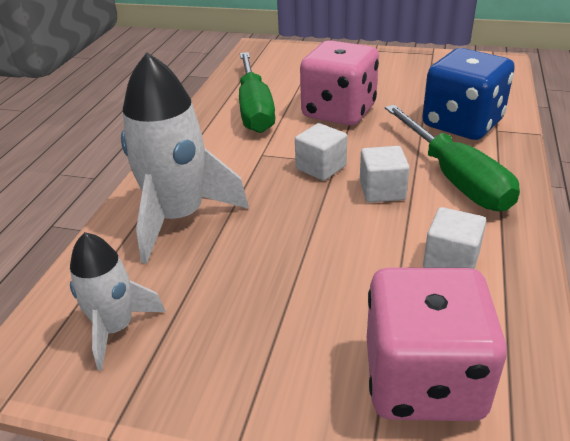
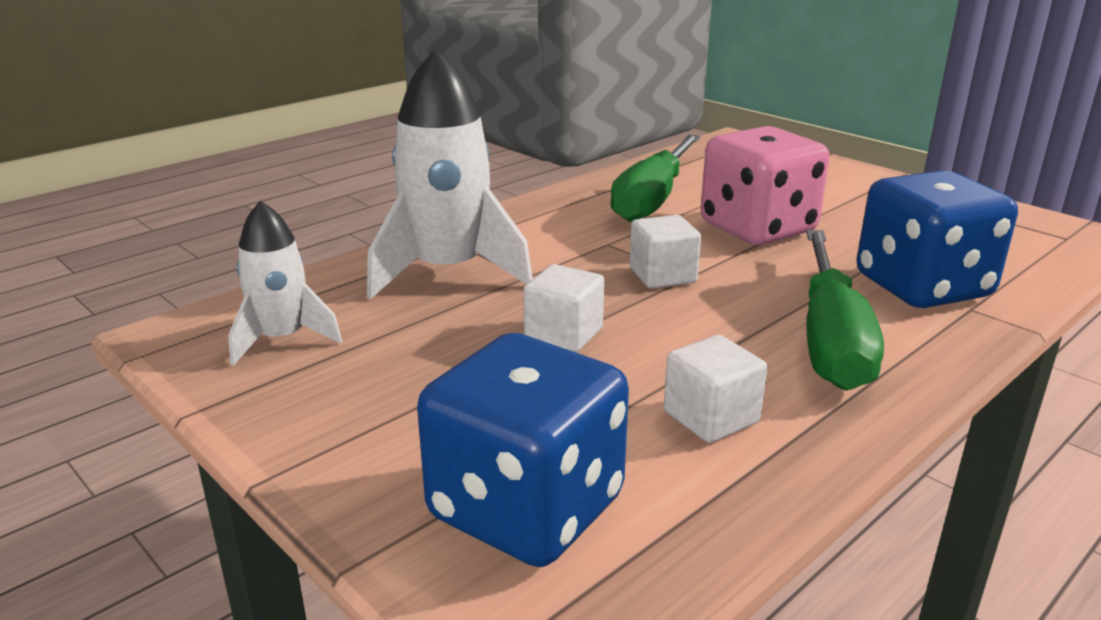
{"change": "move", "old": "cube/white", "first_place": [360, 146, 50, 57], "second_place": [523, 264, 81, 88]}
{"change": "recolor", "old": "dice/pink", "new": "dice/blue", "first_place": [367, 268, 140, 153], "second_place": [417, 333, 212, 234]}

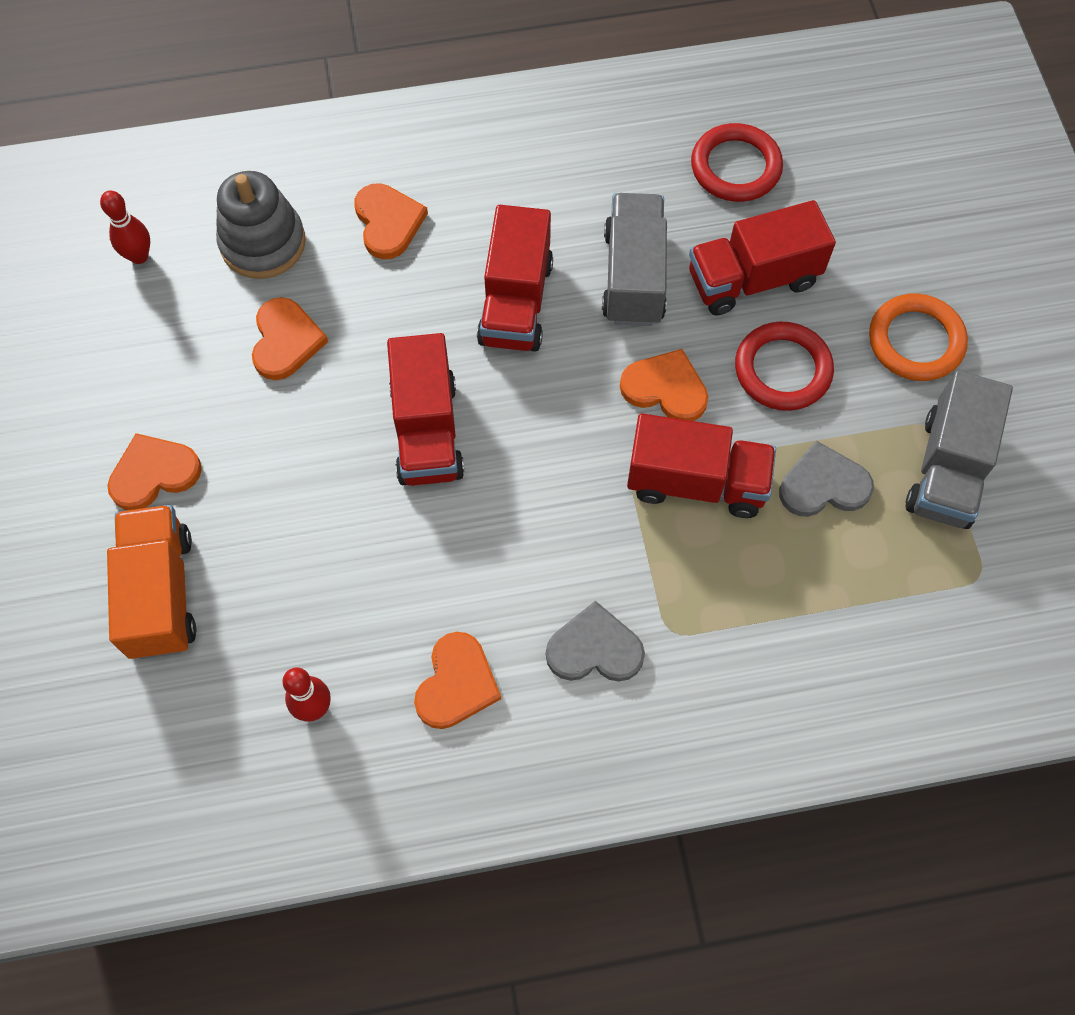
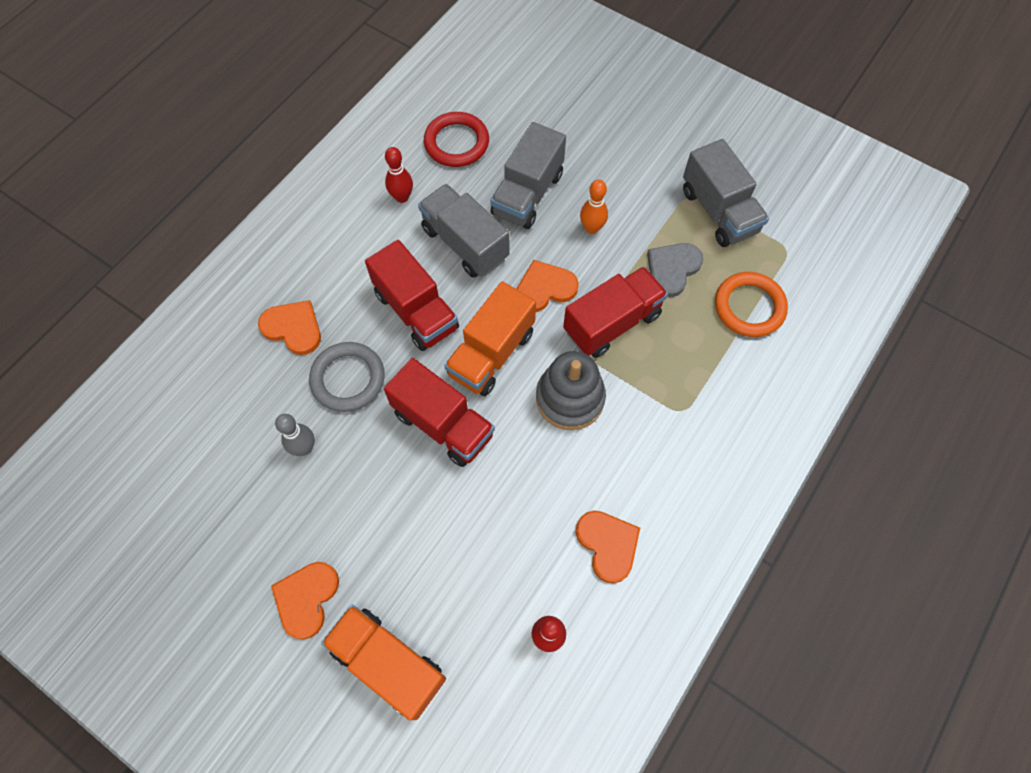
{"change": "move", "old": "stacking toy/grey", "first_place": [216, 171, 90, 108], "second_place": [536, 351, 70, 79]}
{"change": "move", "old": "bowling pin/red", "first_place": [100, 190, 50, 74], "second_place": [385, 147, 28, 56]}
{"change": "recolor", "old": "truck/red", "new": "truck/grey", "first_place": [689, 200, 147, 116], "second_place": [491, 122, 75, 107]}
{"change": "move", "old": "ring/orange", "first_place": [869, 294, 99, 87], "second_place": [715, 272, 73, 65]}
{"change": "replace", "old": "heart/orange", "new": "bowling pin/grey", "first_place": [252, 297, 76, 83], "second_place": [275, 414, 40, 42]}
{"change": "replace", "old": "ring/red", "new": "bowling pin/orange", "first_place": [735, 321, 99, 90], "second_place": [580, 180, 28, 54]}
{"change": "delete", "old": "heart/grey", "first_place": [546, 601, 99, 81]}
{"change": "insert", "new": "truck/orange", "second_place": [444, 281, 92, 115]}
{"change": "insert", "new": "ring/grey", "second_place": [309, 342, 76, 70]}

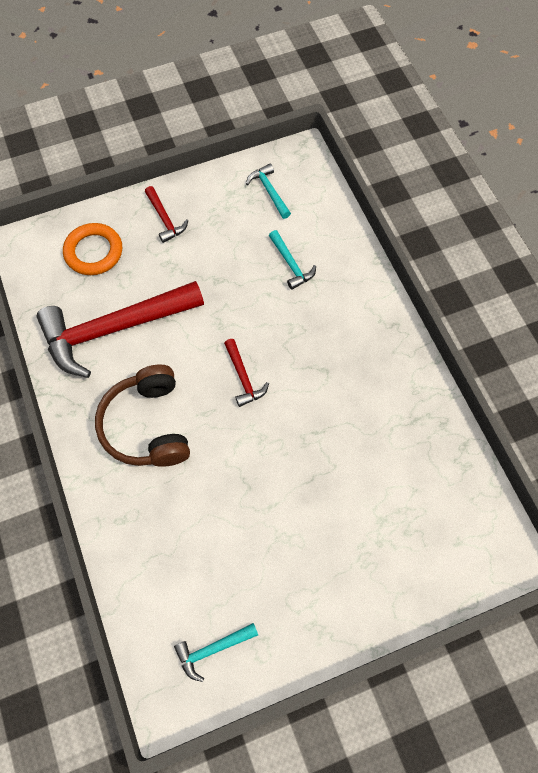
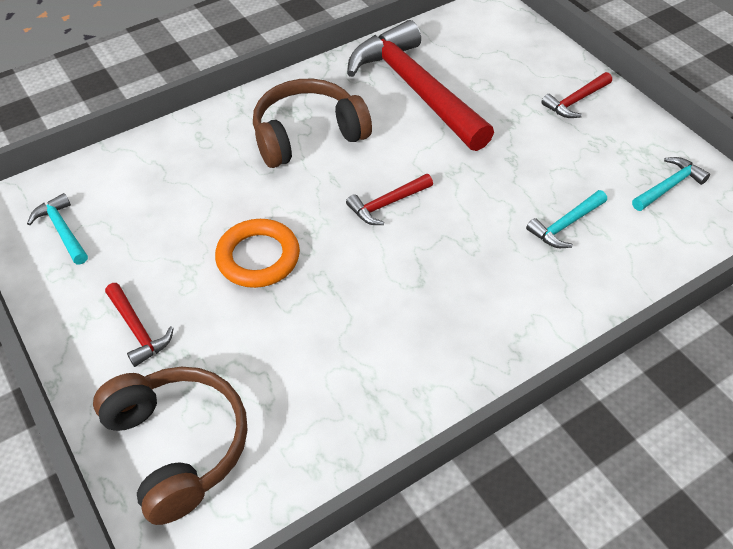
{"change": "move", "old": "ring/orange", "first_place": [63, 223, 59, 52], "second_place": [215, 219, 85, 69]}
{"change": "insert", "new": "hammer/red", "second_place": [105, 283, 69, 84]}
{"change": "insert", "new": "headphones/brown", "second_place": [93, 367, 154, 158]}

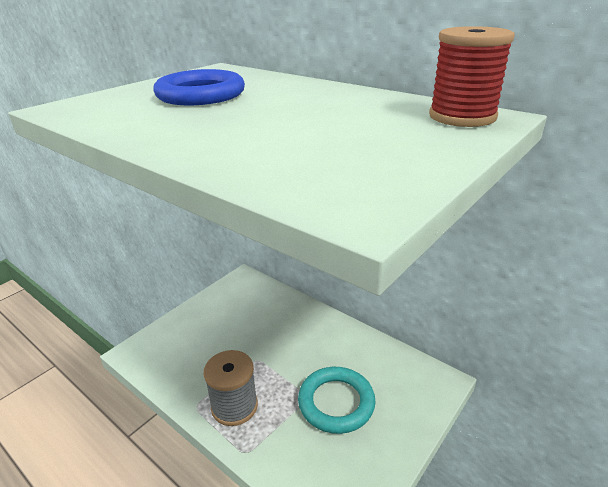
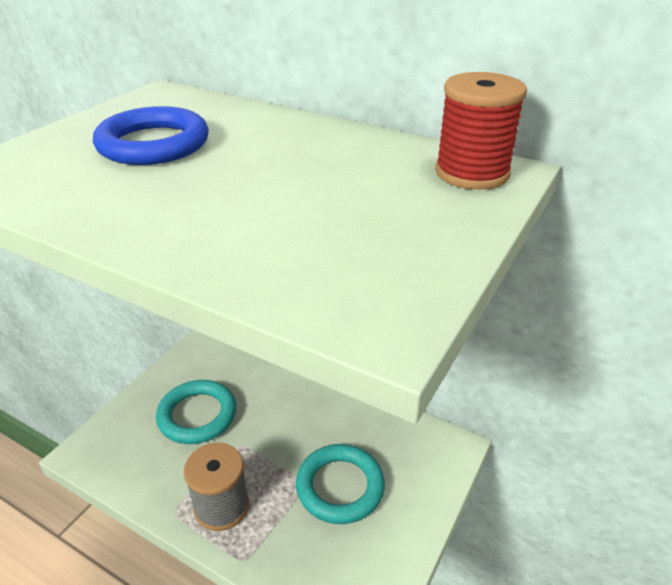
{"change": "insert", "new": "ring/turquoise", "second_place": [156, 380, 81, 64]}

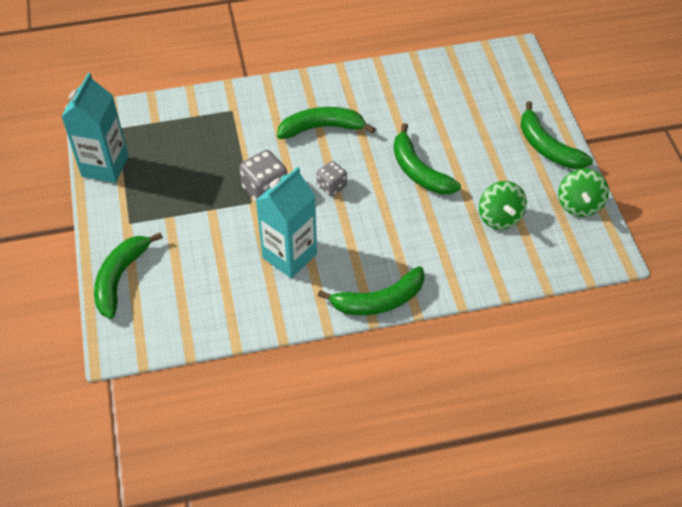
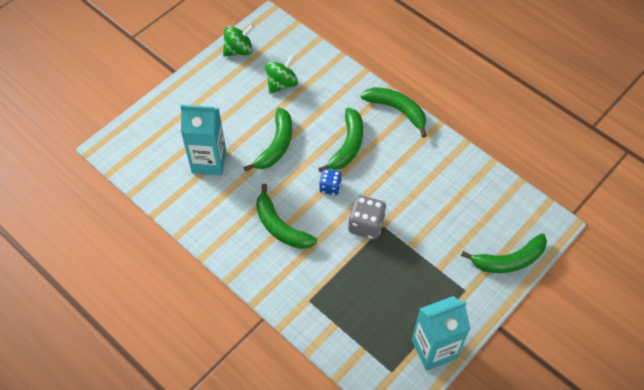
{"change": "move", "old": "banana/green", "first_place": [520, 101, 73, 68], "second_place": [318, 108, 45, 64]}
{"change": "recolor", "old": "dice/grey", "new": "dice/blue", "first_place": [317, 161, 30, 35], "second_place": [319, 169, 23, 26]}
{"change": "move", "old": "carton/turquoise", "first_place": [255, 167, 62, 111], "second_place": [180, 105, 46, 70]}

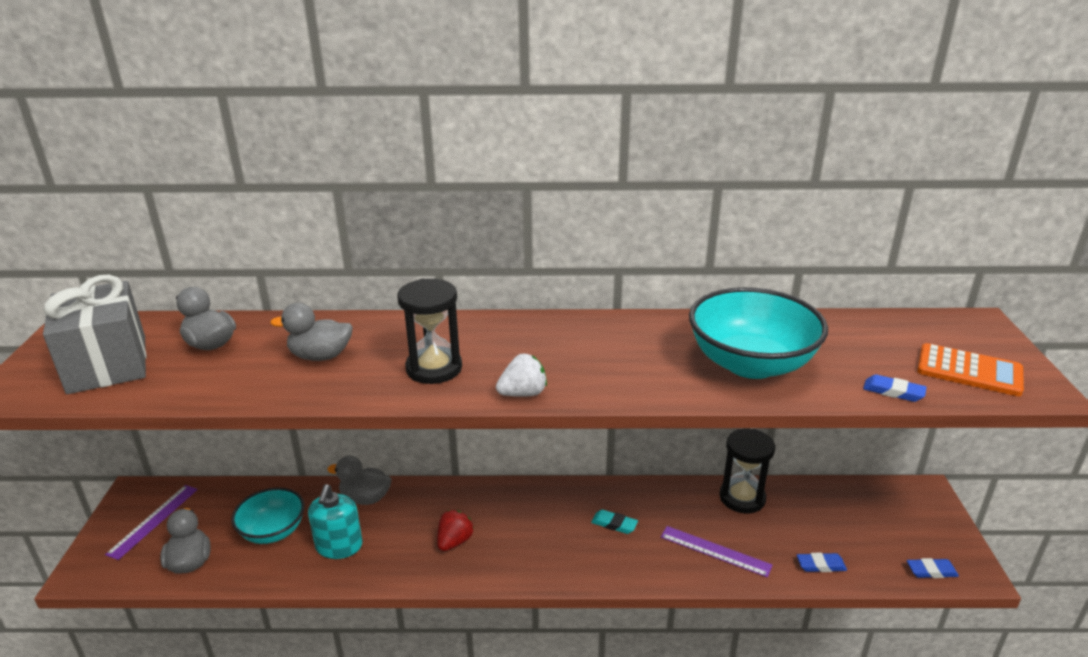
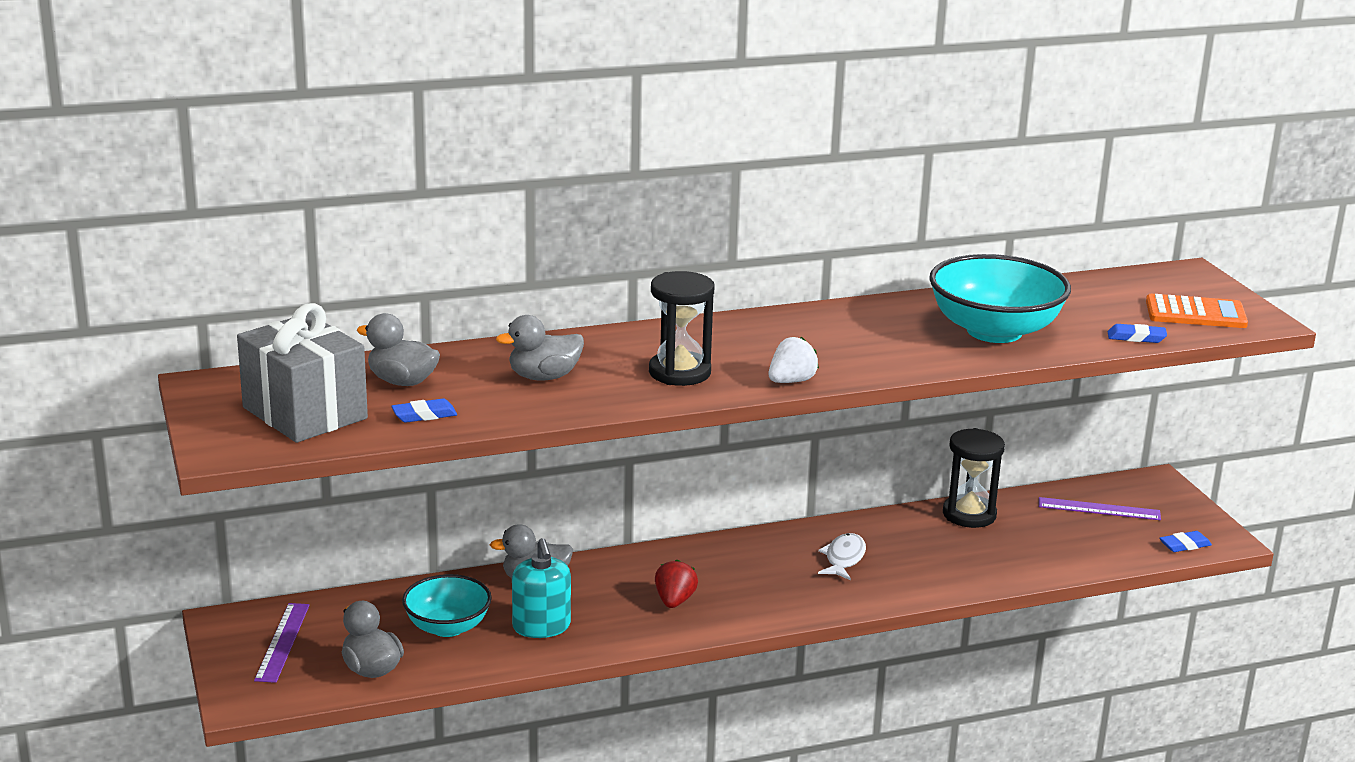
{"change": "replace", "old": "eraser/turquoise", "new": "fish/white", "first_place": [591, 510, 47, 24], "second_place": [818, 533, 48, 47]}
{"change": "move", "old": "ruler/purple", "first_place": [661, 526, 111, 51], "second_place": [1039, 497, 122, 23]}
{"change": "move", "old": "eraser/blue", "first_place": [797, 553, 50, 19], "second_place": [391, 399, 66, 24]}

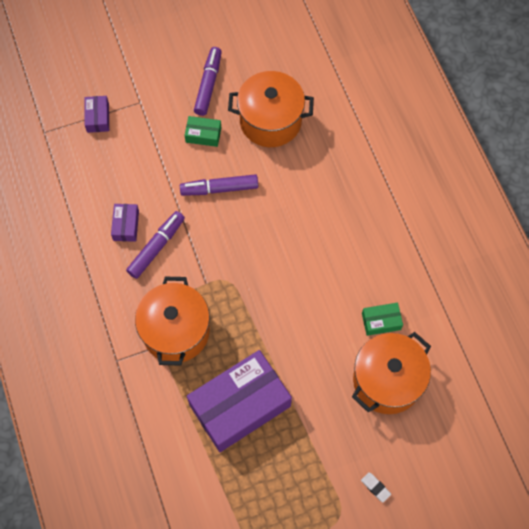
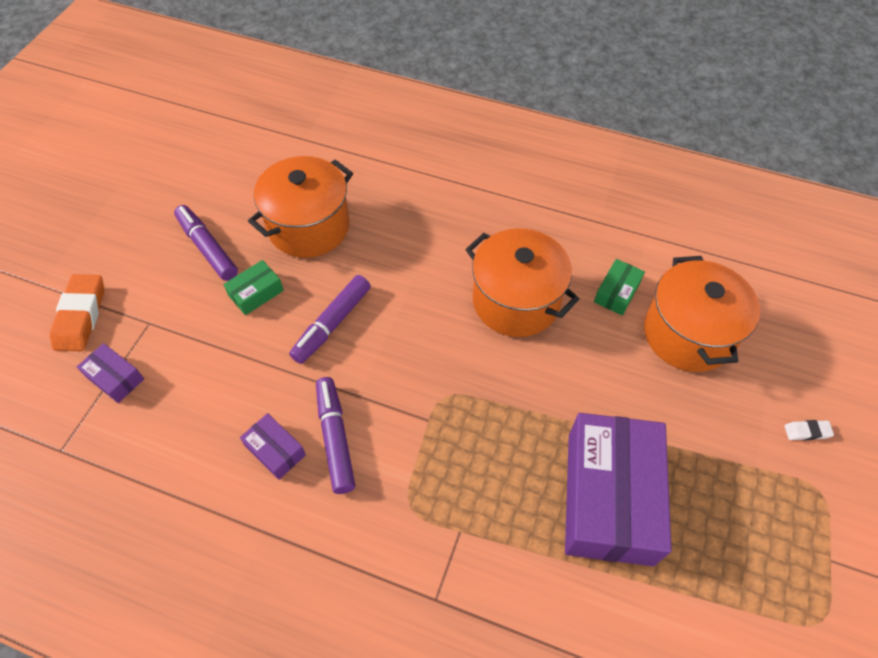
{"change": "move", "old": "pot/orange", "first_place": [135, 277, 75, 89], "second_place": [465, 228, 114, 109]}
{"change": "insert", "new": "eraser/orange", "second_place": [50, 274, 54, 77]}

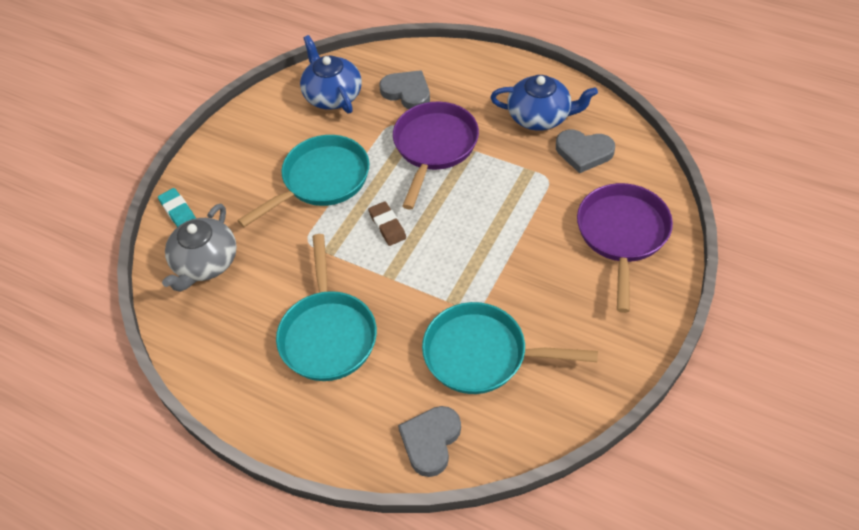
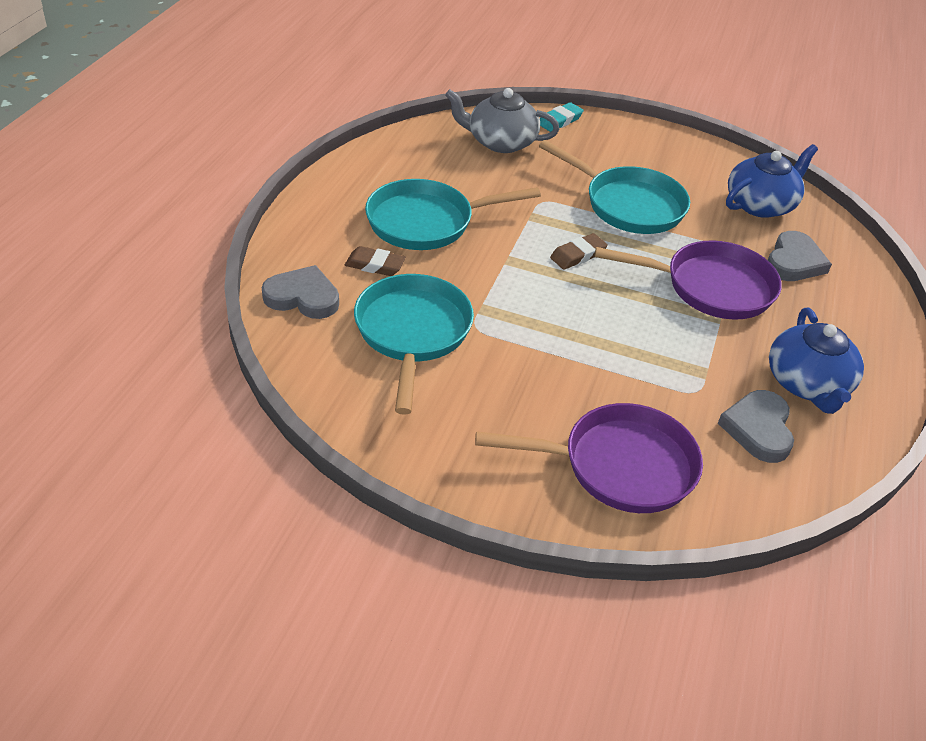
{"change": "insert", "new": "eraser/brown", "second_place": [345, 246, 61, 30]}

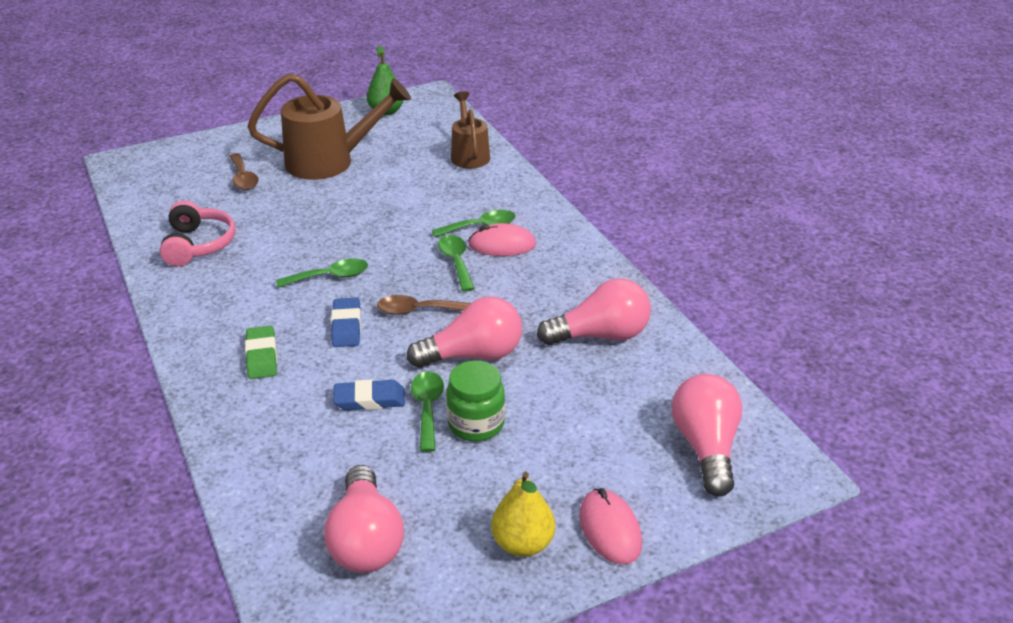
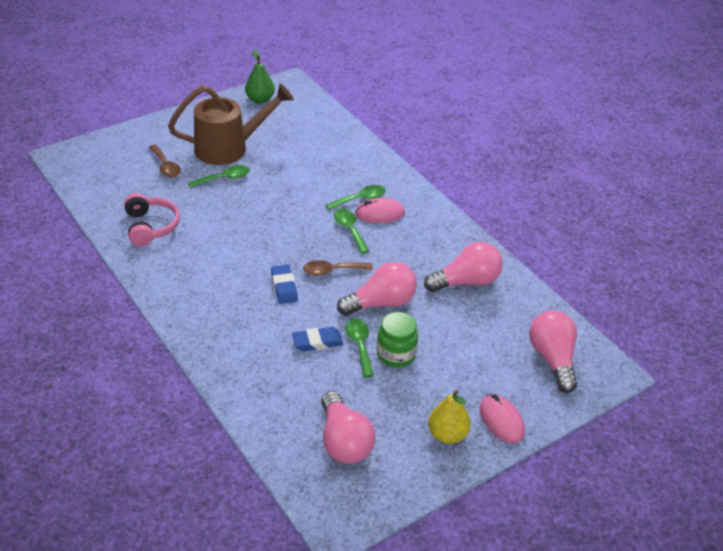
{"change": "delete", "old": "watering can/brown", "first_place": [451, 91, 39, 78]}
{"change": "move", "old": "spoon/green", "first_place": [276, 258, 92, 30], "second_place": [188, 165, 62, 23]}
{"change": "delete", "old": "eraser/green", "first_place": [245, 326, 32, 53]}

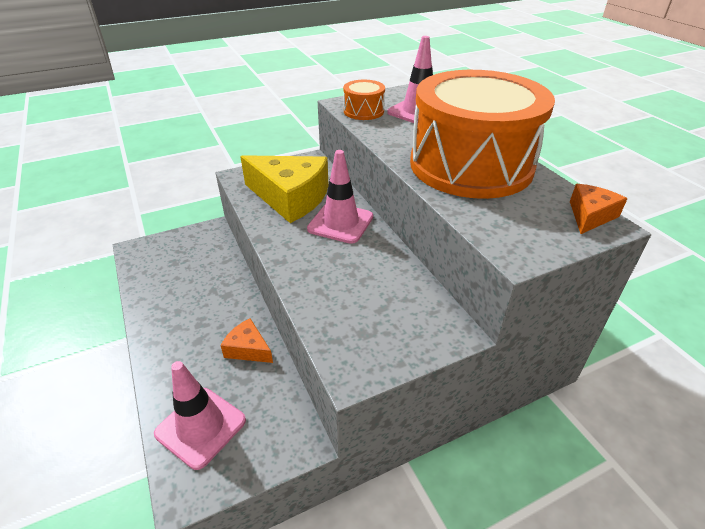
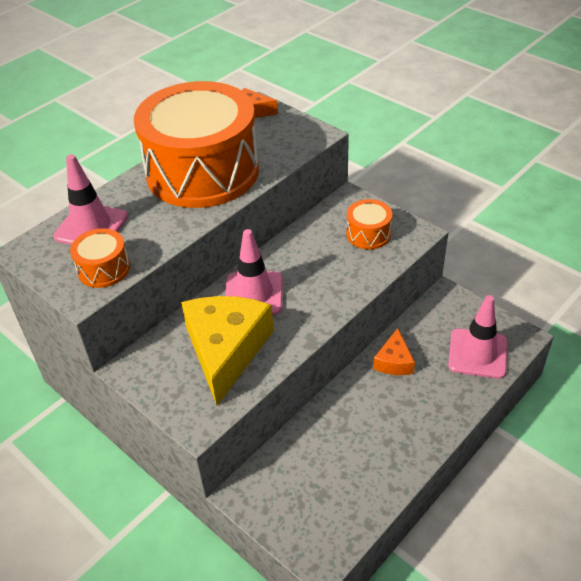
{"change": "insert", "new": "drum/orange", "second_place": [346, 199, 46, 50]}

